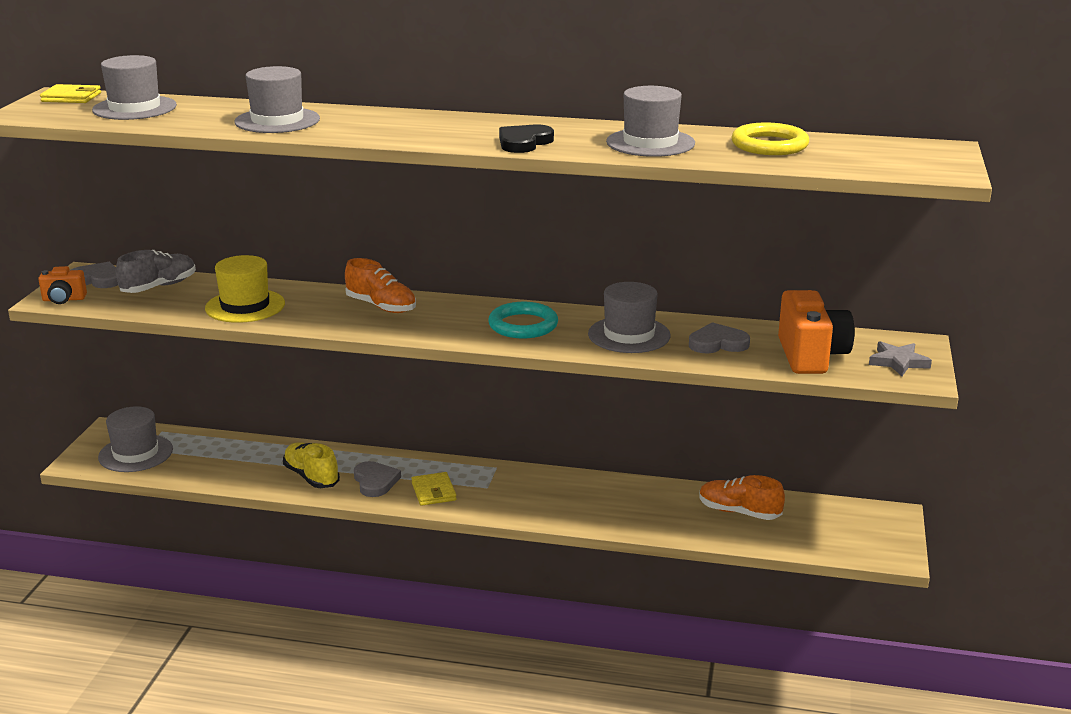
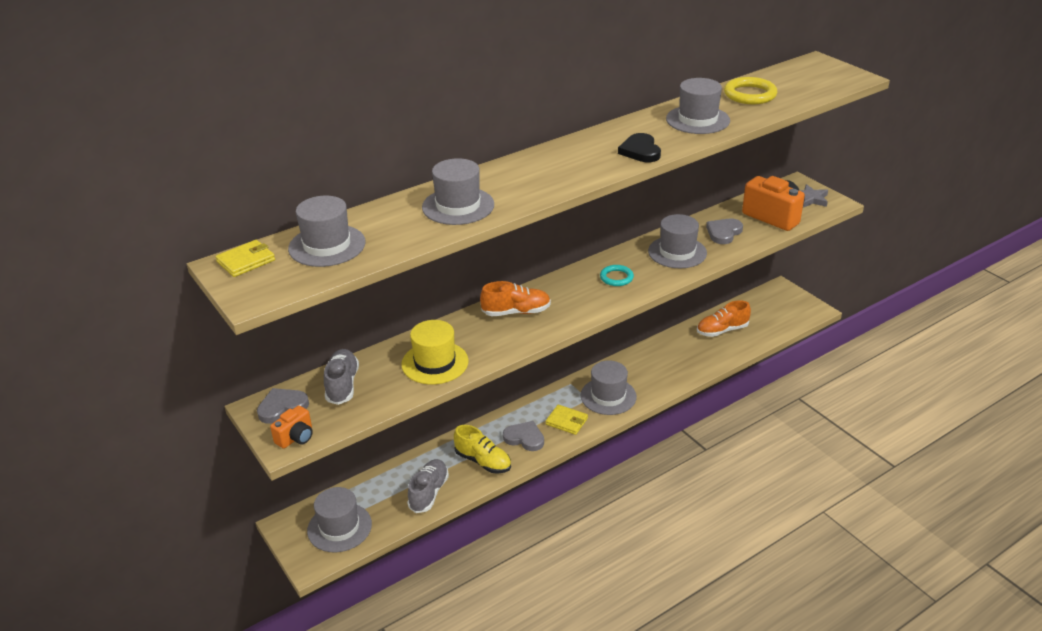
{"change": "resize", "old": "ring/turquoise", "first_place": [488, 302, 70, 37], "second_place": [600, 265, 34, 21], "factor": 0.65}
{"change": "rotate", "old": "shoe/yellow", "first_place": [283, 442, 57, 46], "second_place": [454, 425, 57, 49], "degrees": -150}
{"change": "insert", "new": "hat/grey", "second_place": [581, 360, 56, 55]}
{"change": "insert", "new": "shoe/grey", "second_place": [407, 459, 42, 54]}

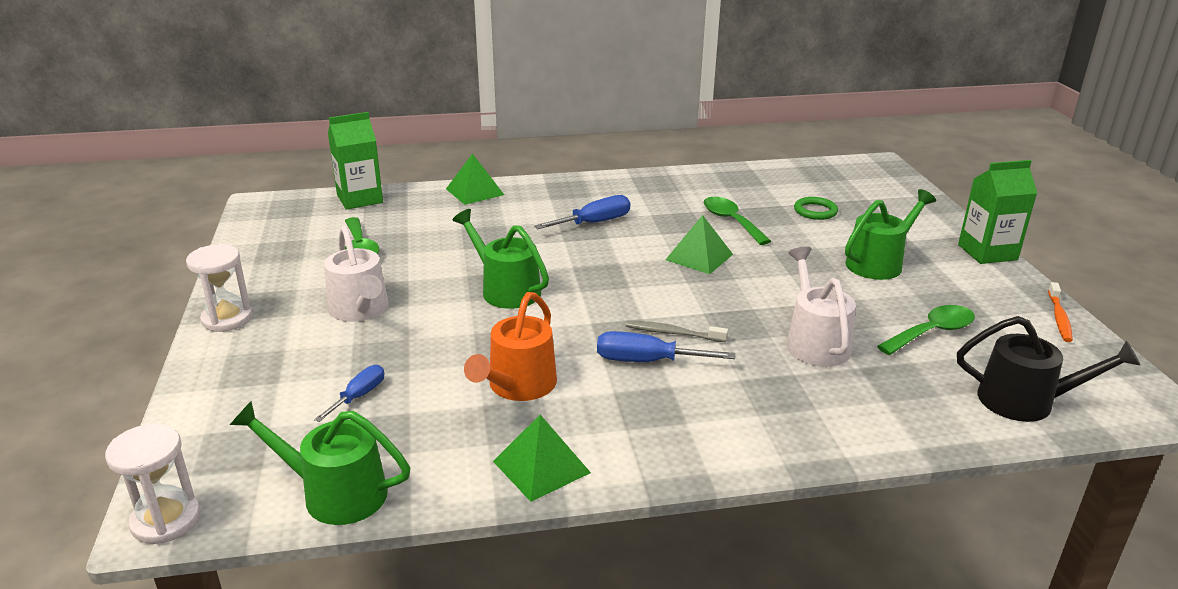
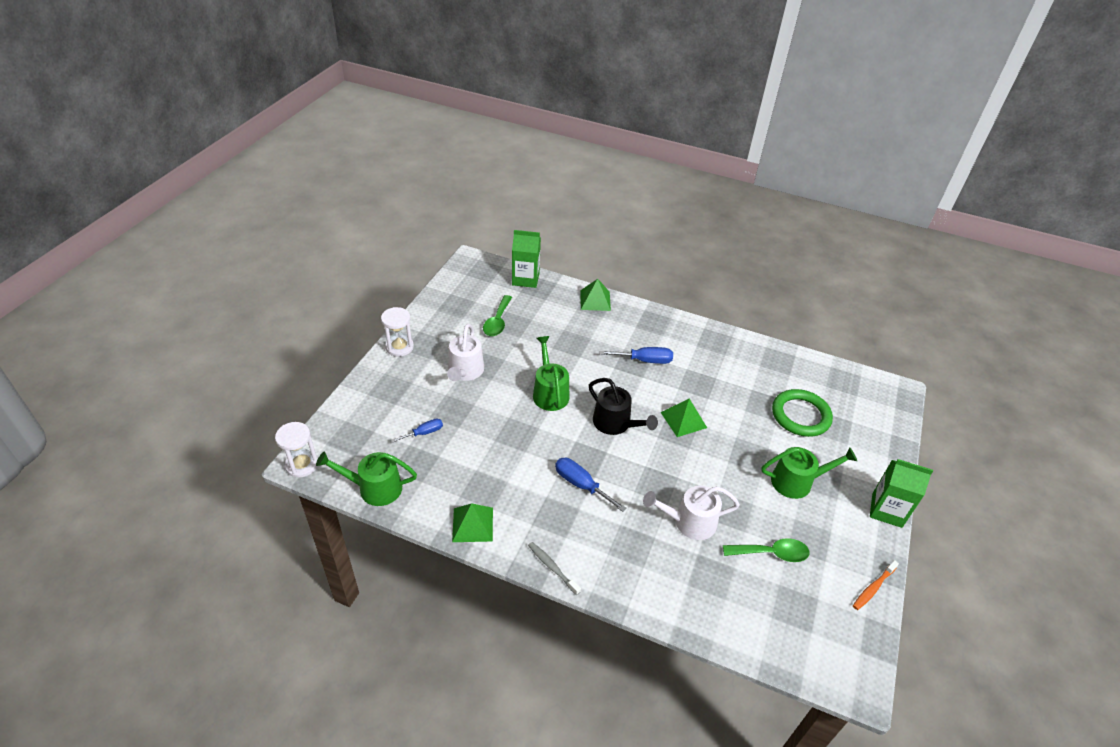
{"change": "delete", "old": "spoon/green", "first_place": [704, 197, 67, 48]}
{"change": "resize", "old": "ring/green", "first_place": [794, 197, 44, 23], "second_place": [772, 389, 61, 48], "factor": 1.84}
{"change": "rotate", "old": "watering can/white", "first_place": [786, 247, 70, 120], "second_place": [643, 486, 97, 54], "degrees": -120}
{"change": "delete", "old": "watering can/orange", "first_place": [464, 292, 93, 109]}
{"change": "move", "old": "watering can/black", "first_place": [957, 316, 184, 106], "second_place": [589, 378, 69, 57]}
{"change": "move", "old": "toothbrush/grey", "first_place": [626, 321, 102, 21], "second_place": [528, 542, 53, 53]}
{"change": "rotate", "old": "watering can/green", "first_place": [230, 401, 180, 124], "second_place": [316, 451, 101, 55], "degrees": -45}

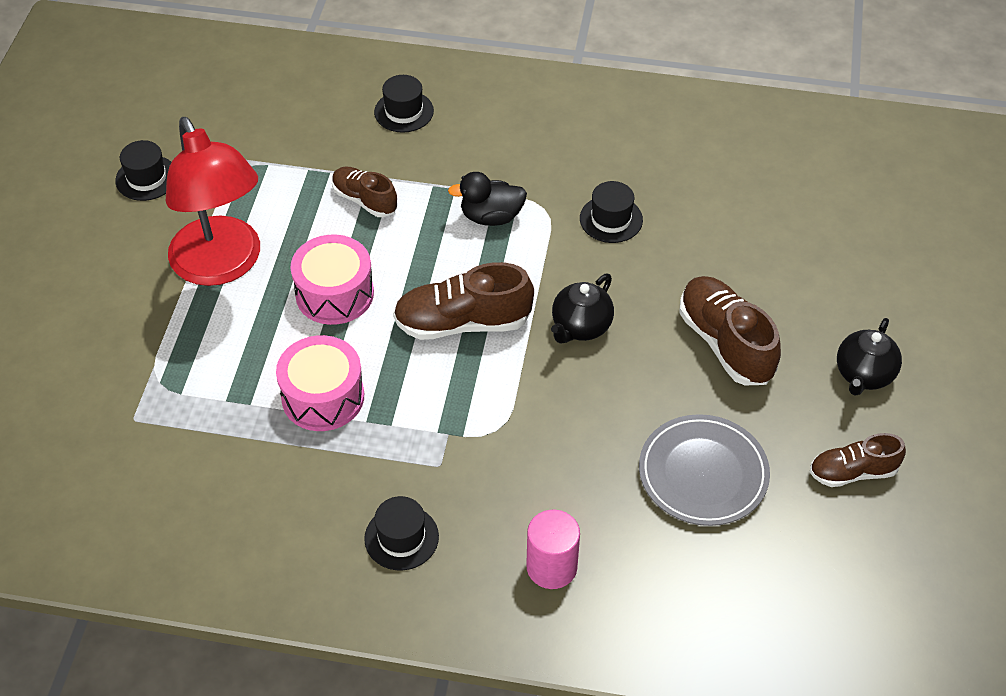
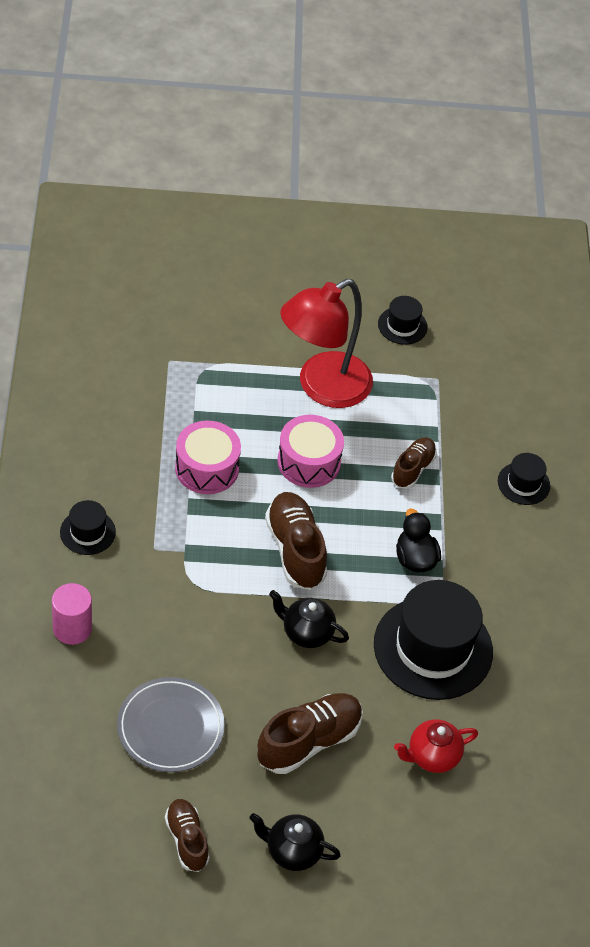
{"change": "resize", "old": "hat/black", "first_place": [580, 181, 63, 62], "second_place": [374, 580, 119, 120], "factor": 2.11}
{"change": "insert", "new": "teapot/red", "second_place": [394, 719, 84, 54]}

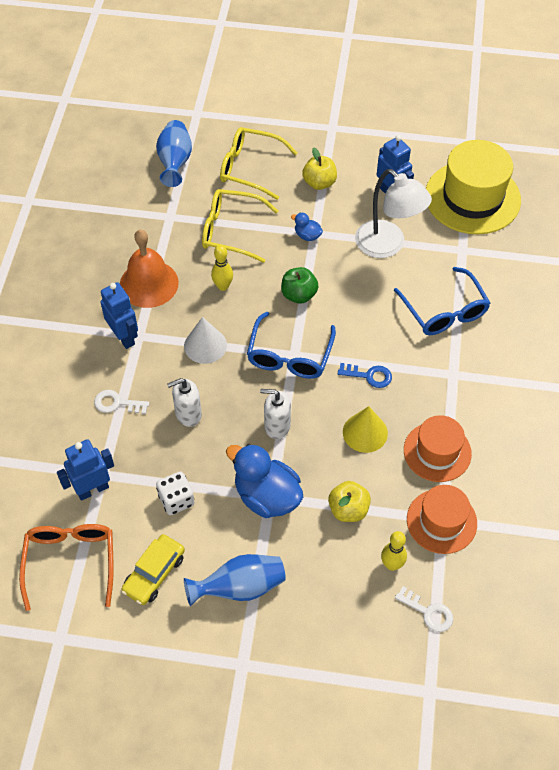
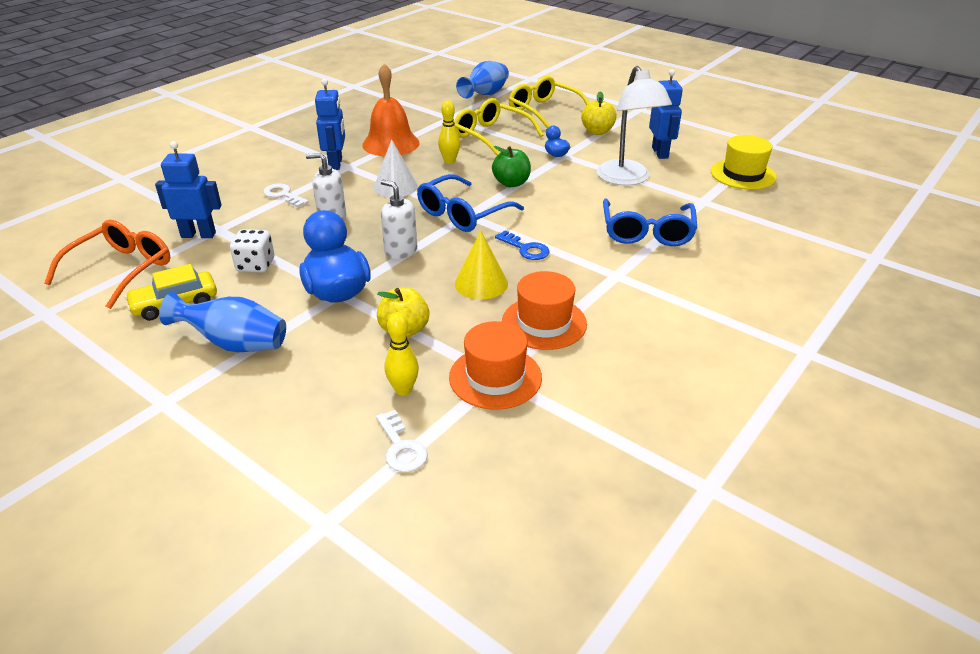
{"change": "resize", "old": "hat/yellow", "first_place": [426, 140, 95, 94], "second_place": [711, 135, 66, 55], "factor": 0.61}

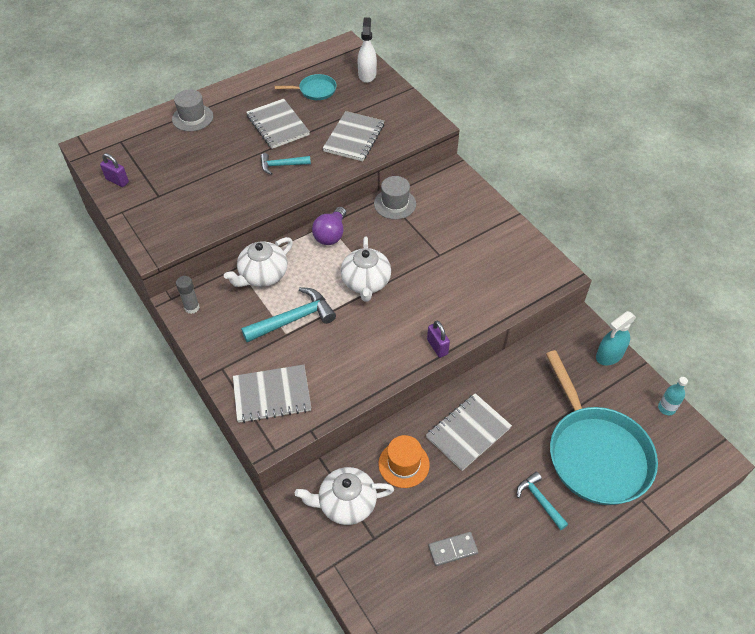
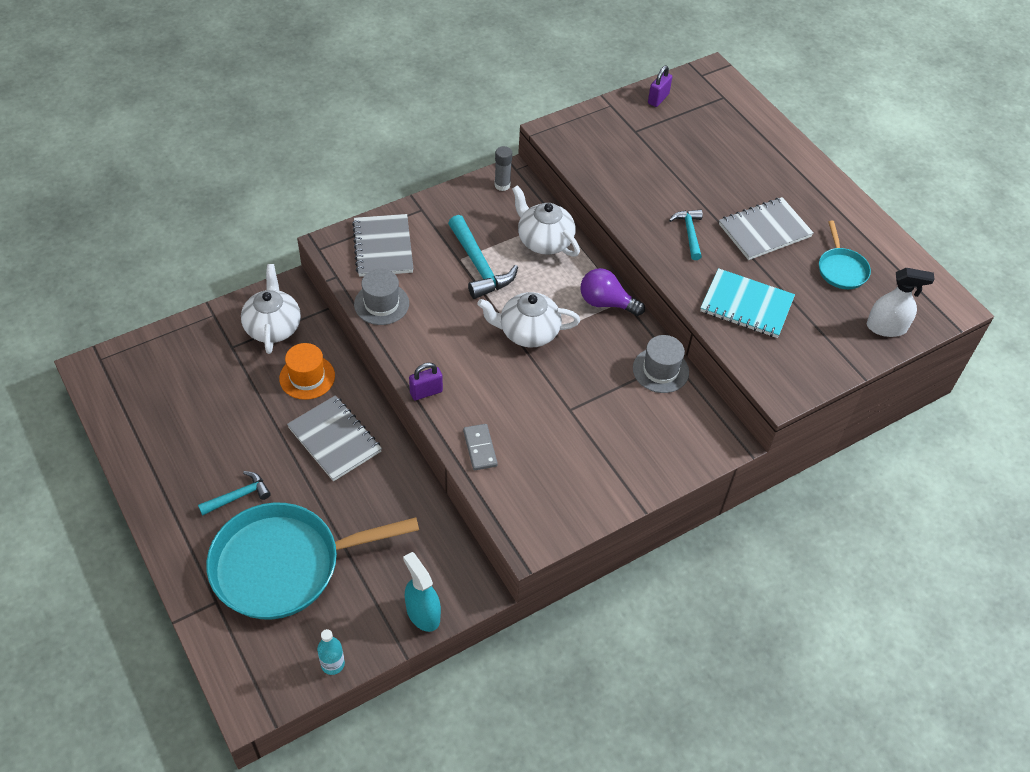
{"change": "move", "old": "hat/grey", "first_place": [172, 89, 41, 42], "second_place": [354, 269, 55, 56]}
{"change": "recolor", "old": "notebook/grey", "new": "notebook/turquoise", "first_place": [323, 111, 61, 50], "second_place": [700, 268, 95, 70]}
{"change": "move", "old": "domino/grey", "first_place": [428, 532, 50, 34], "second_place": [463, 424, 35, 46]}

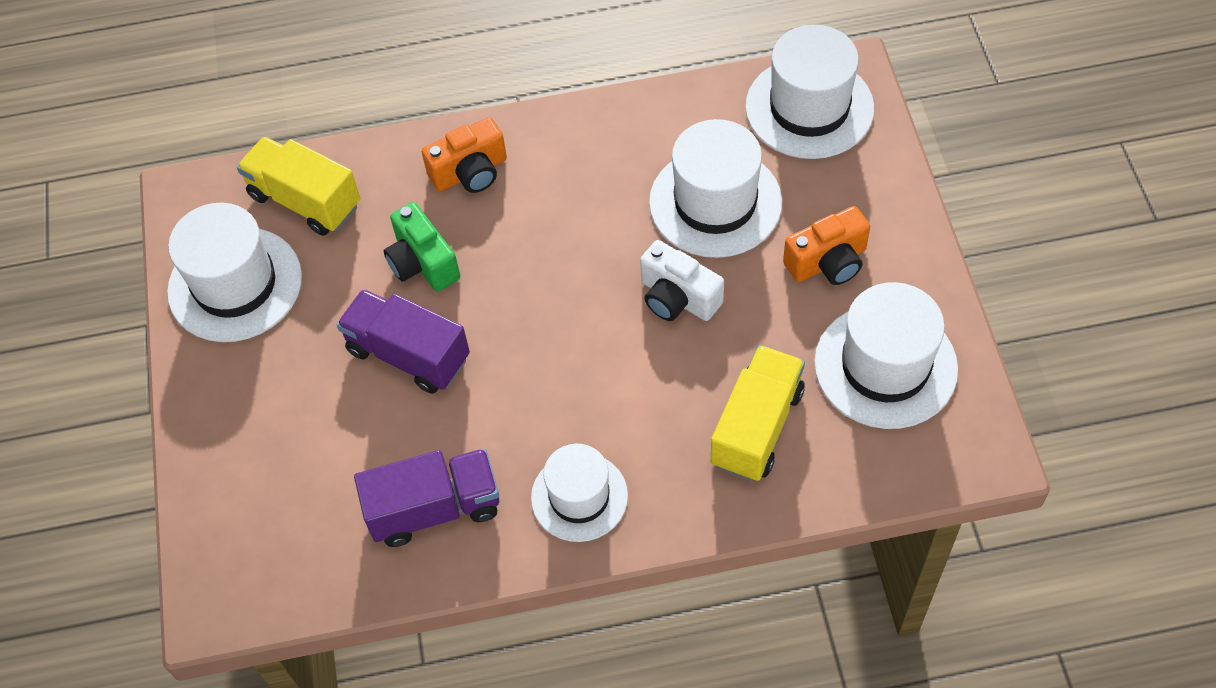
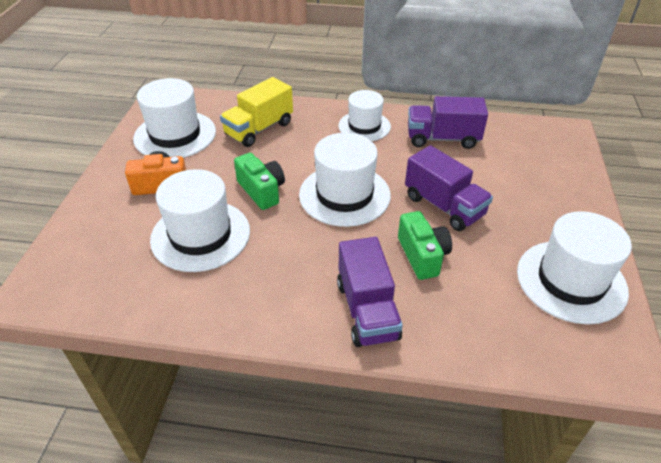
{"change": "move", "old": "hat/white", "first_place": [745, 25, 129, 134], "second_place": [299, 133, 92, 94]}
{"change": "replace", "old": "camera/orange", "new": "truck/purple", "first_place": [422, 117, 85, 76], "second_place": [337, 237, 66, 110]}
{"change": "delete", "old": "truck/yellow", "first_place": [237, 136, 123, 100]}
{"change": "recolor", "old": "camera/white", "new": "camera/green", "first_place": [640, 240, 84, 81], "second_place": [234, 153, 51, 57]}

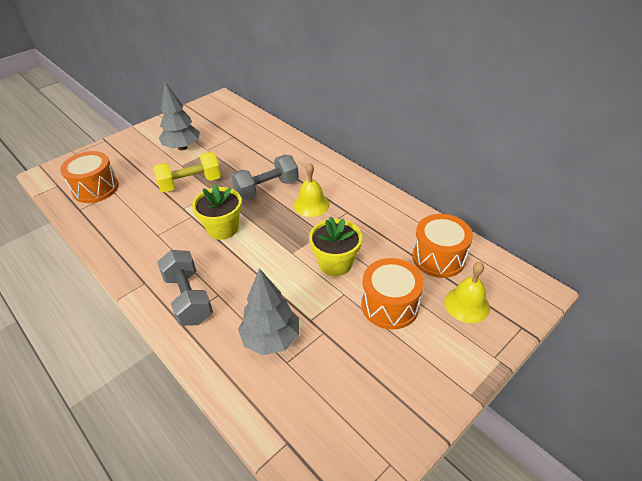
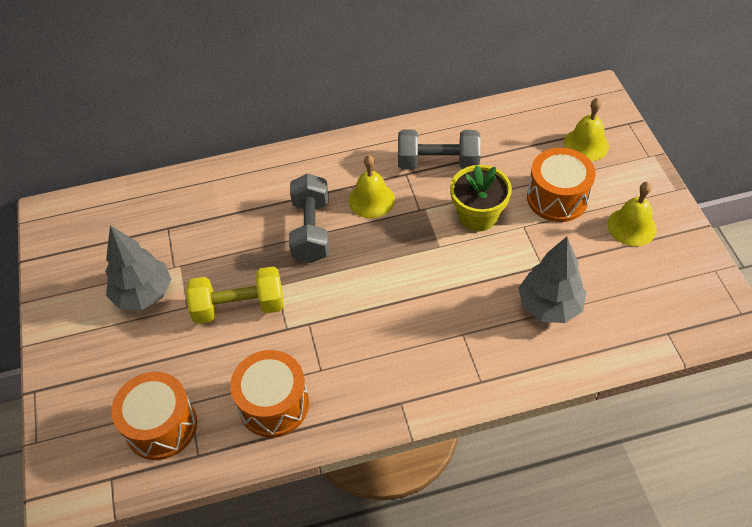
{"change": "rotate", "old": "dumbbell/yellow", "first_place": [153, 152, 68, 41], "second_place": [186, 266, 97, 58], "degrees": 75}
{"change": "delete", "old": "flower pot/yellow", "first_place": [192, 184, 50, 56]}
{"change": "move", "old": "drum/orange", "first_place": [412, 214, 61, 64], "second_place": [230, 350, 79, 88]}
{"change": "move", "old": "dumbbell/grey", "first_place": [157, 250, 56, 76], "second_place": [398, 130, 83, 40]}
{"change": "insert", "new": "bell/yellow", "second_place": [607, 182, 50, 64]}

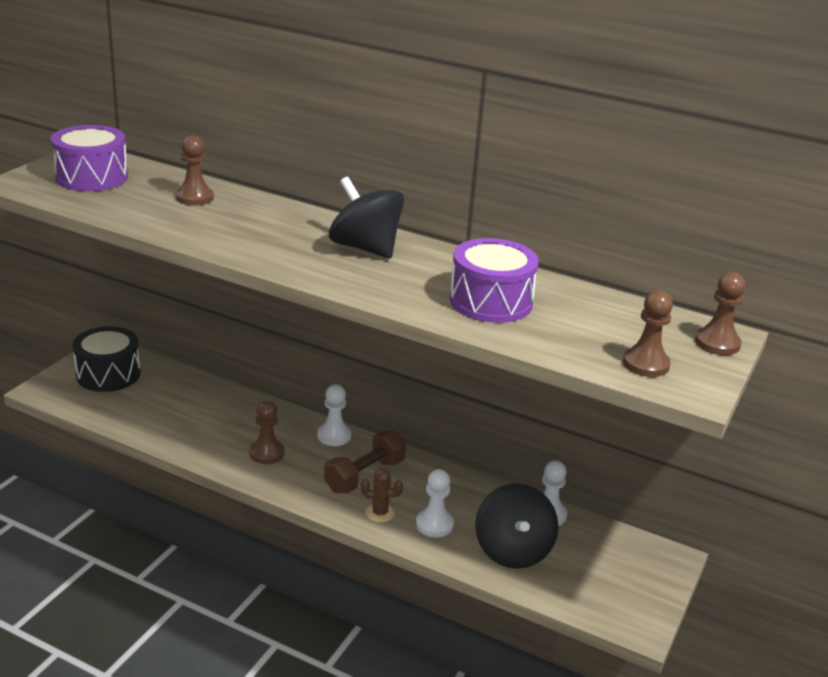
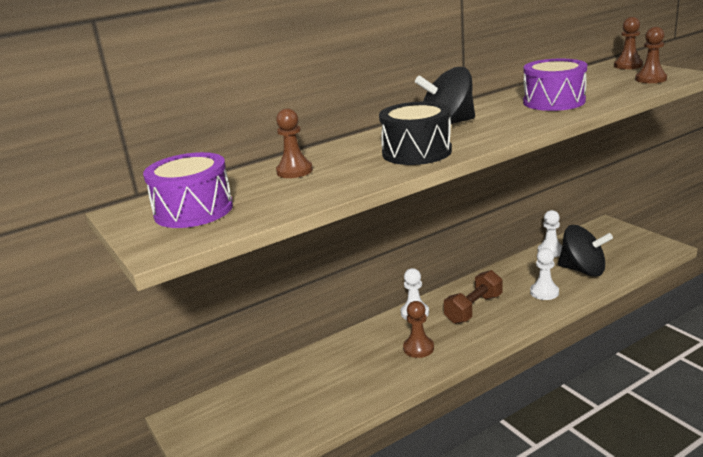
{"change": "move", "old": "drum/black", "first_place": [73, 326, 68, 66], "second_place": [379, 102, 73, 63]}
{"change": "rotate", "old": "dumbbell/brown", "first_place": [324, 430, 82, 63], "second_place": [444, 270, 58, 54], "degrees": 60}
{"change": "delete", "old": "cactus/brown", "first_place": [361, 468, 42, 55]}

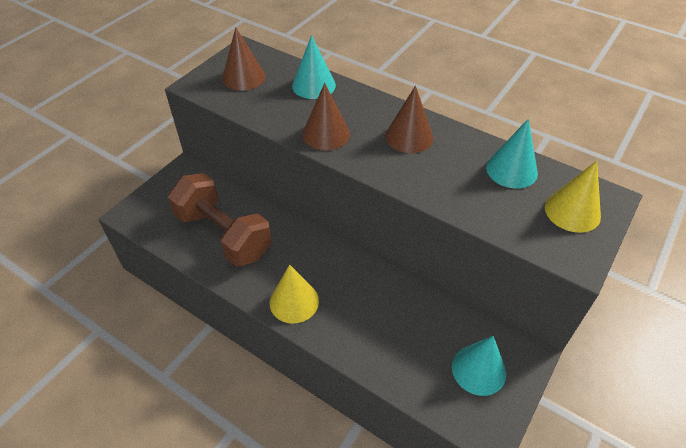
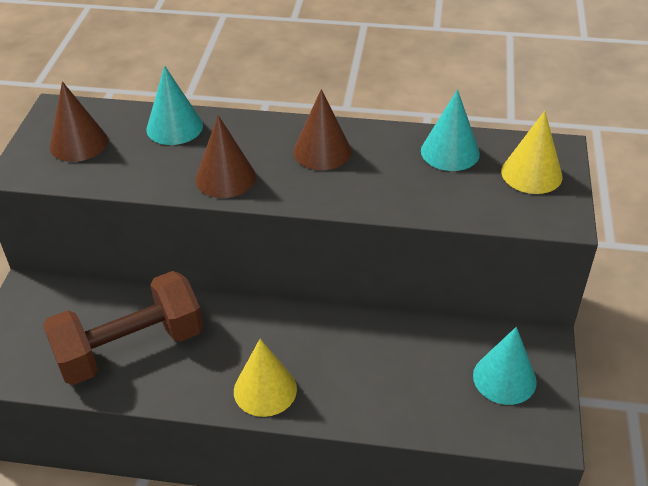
{"change": "rotate", "old": "dumbbell/brown", "first_place": [168, 173, 104, 94], "second_place": [43, 271, 160, 114], "degrees": -45}

